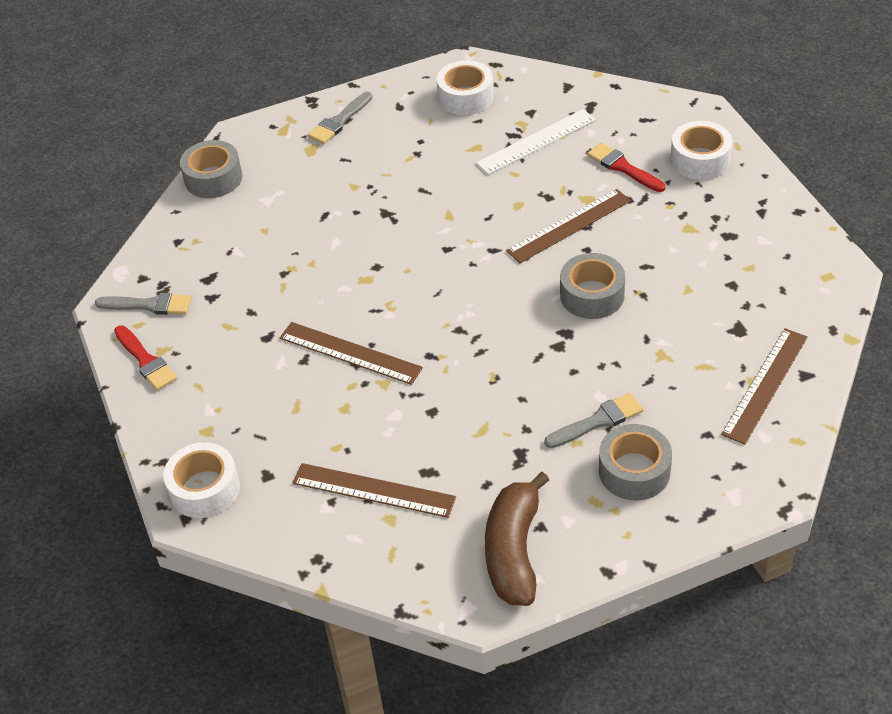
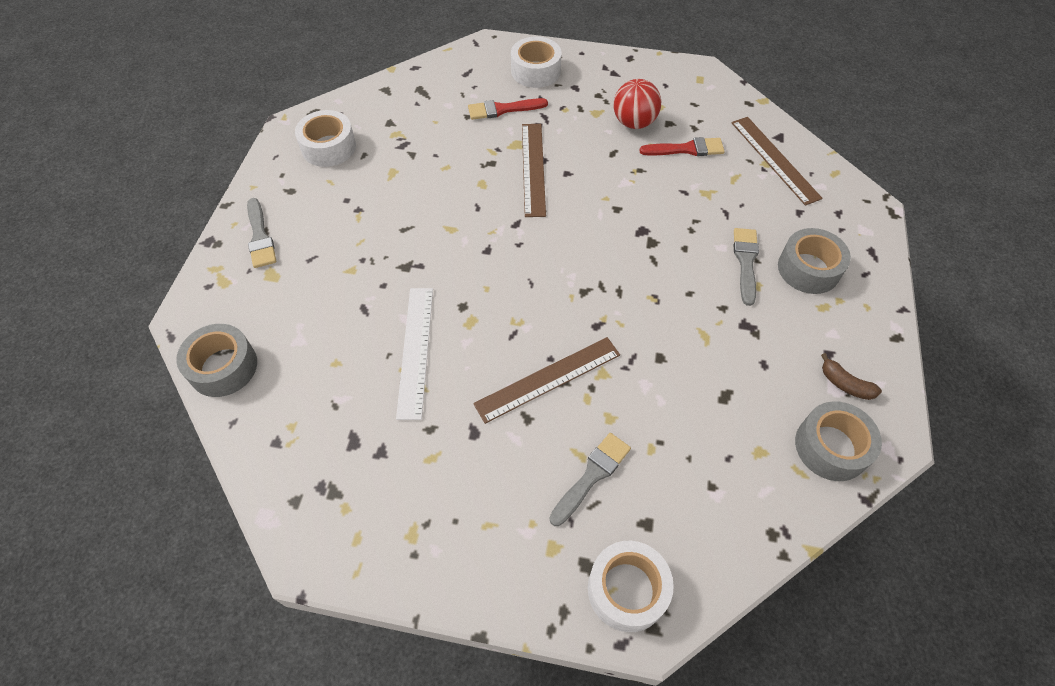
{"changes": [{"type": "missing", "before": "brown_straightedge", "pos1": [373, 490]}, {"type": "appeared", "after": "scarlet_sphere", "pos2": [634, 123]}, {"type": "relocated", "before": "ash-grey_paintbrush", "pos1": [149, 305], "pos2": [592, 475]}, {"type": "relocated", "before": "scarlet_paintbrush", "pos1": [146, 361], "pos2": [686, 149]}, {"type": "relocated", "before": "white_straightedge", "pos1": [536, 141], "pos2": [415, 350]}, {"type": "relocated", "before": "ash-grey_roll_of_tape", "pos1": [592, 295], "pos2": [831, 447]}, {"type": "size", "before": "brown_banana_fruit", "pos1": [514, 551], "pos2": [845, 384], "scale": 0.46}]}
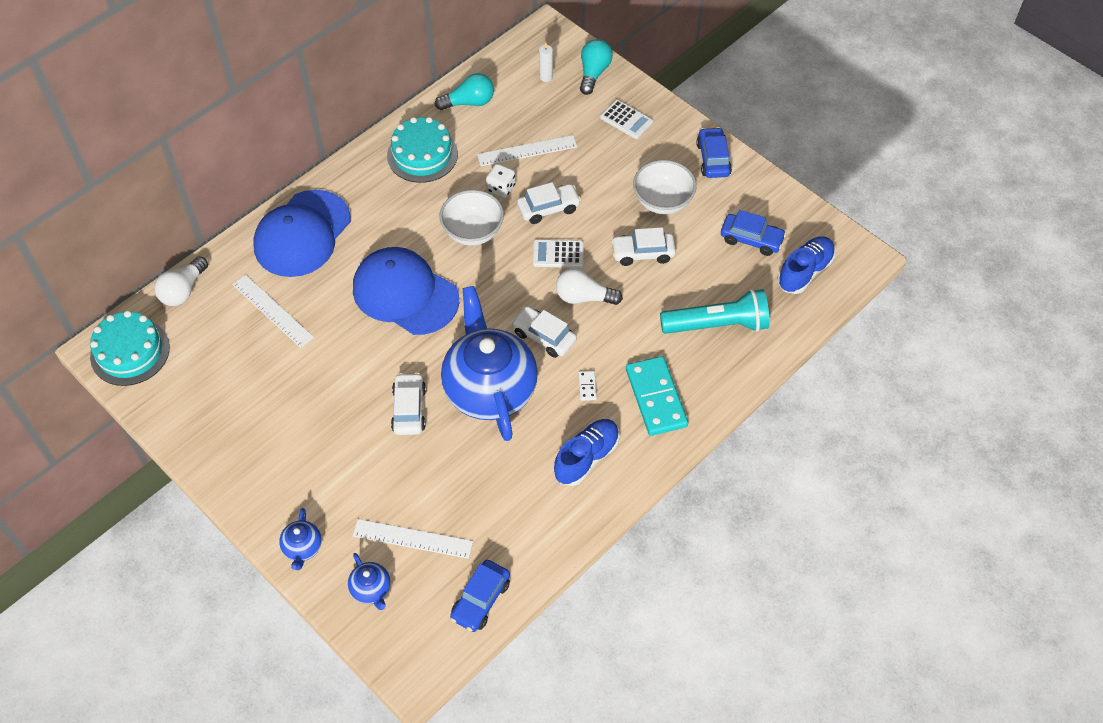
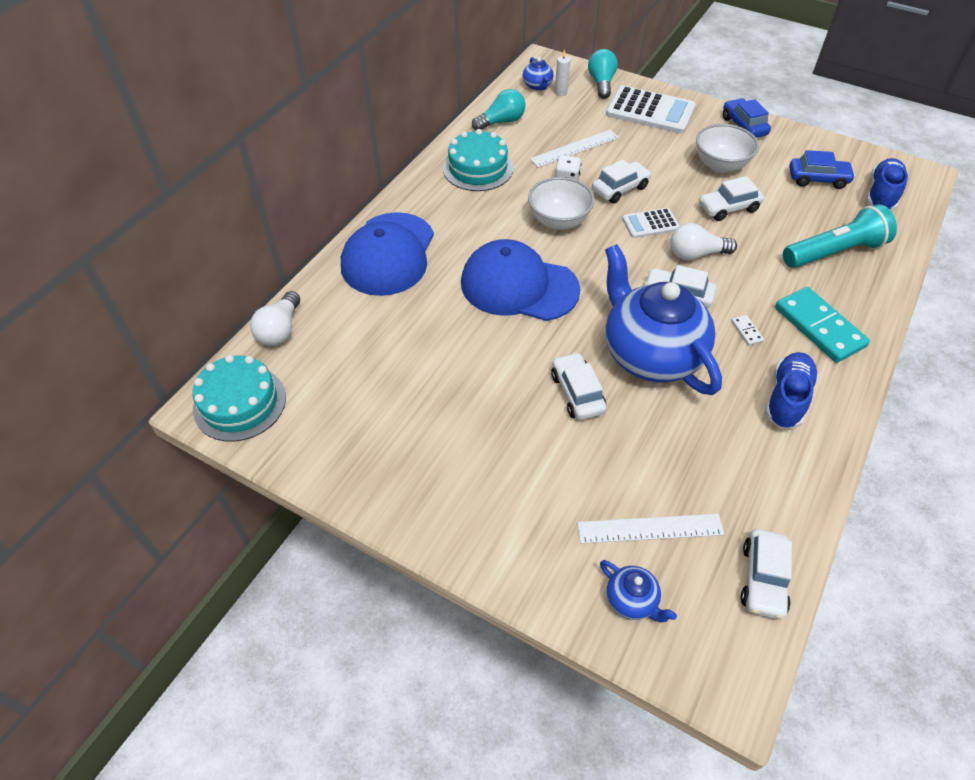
{"changes": [{"type": "missing", "before": "white_straightedge", "pos1": [272, 310]}, {"type": "relocated", "before": "blue_teapot", "pos1": [302, 548], "pos2": [537, 86]}, {"type": "colour", "before": "blue_toy_car", "after": "white_toy_car", "pos1": [480, 600], "pos2": [763, 579]}, {"type": "size", "before": "white_adding_machine", "pos1": [626, 120], "pos2": [650, 111], "scale": 1.82}]}
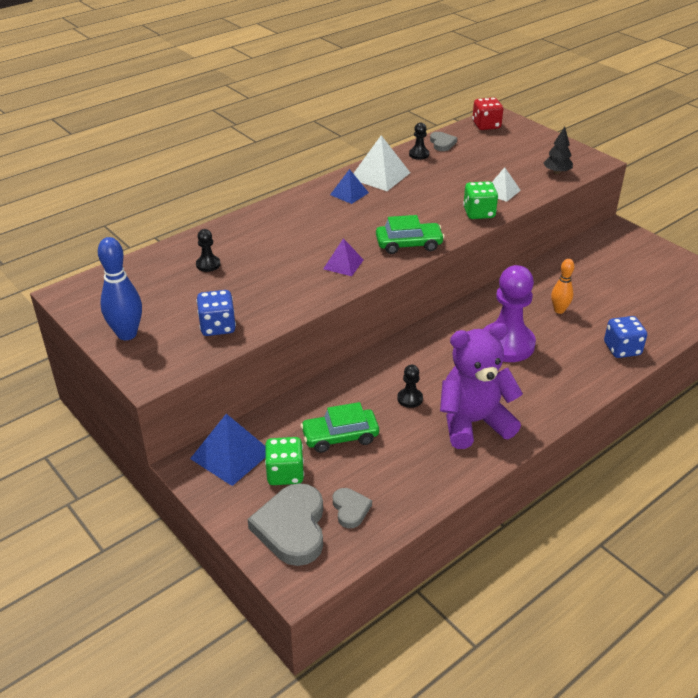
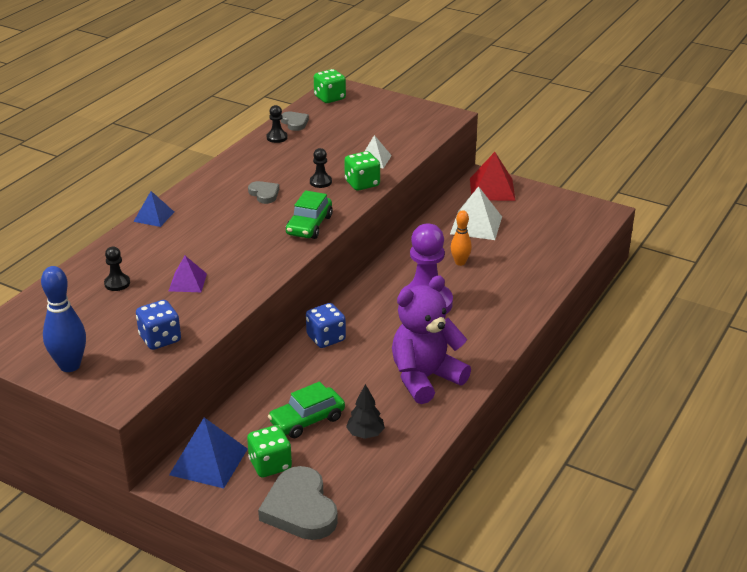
{"changes": [{"type": "appeared", "after": "scarlet_pyramid_shape", "pos2": [492, 189]}, {"type": "relocated", "before": "royal_purple_pyramid_shape", "pos1": [343, 264], "pos2": [187, 282]}, {"type": "relocated", "before": "blue_pyramid_shape", "pos1": [349, 193], "pos2": [154, 216]}, {"type": "relocated", "before": "ash-grey_love_heart", "pos1": [350, 509], "pos2": [264, 194]}, {"type": "relocated", "before": "white_pyramid_shape", "pos1": [380, 175], "pos2": [476, 225]}, {"type": "relocated", "before": "black_chess_pawn", "pos1": [410, 399], "pos2": [320, 182]}, {"type": "relocated", "before": "black_fir_tree", "pos1": [556, 172], "pos2": [365, 434]}, {"type": "relocated", "before": "blue_dice", "pos1": [622, 349], "pos2": [326, 338]}, {"type": "colour", "before": "scarlet_dice", "after": "emerald_dice", "pos1": [486, 125], "pos2": [330, 98]}, {"type": "spun", "before": "emerald_toy_car", "pos1": [409, 244], "pos2": [309, 225], "turn": 135}]}
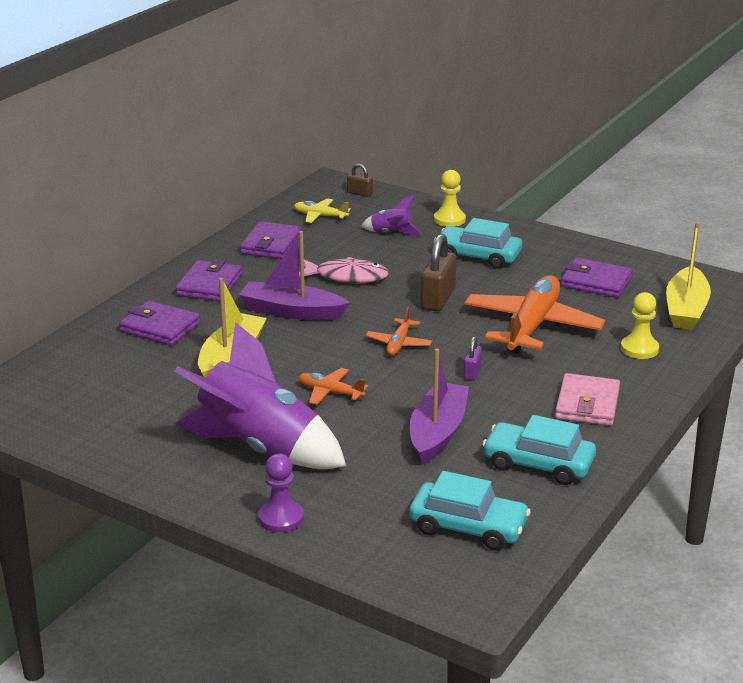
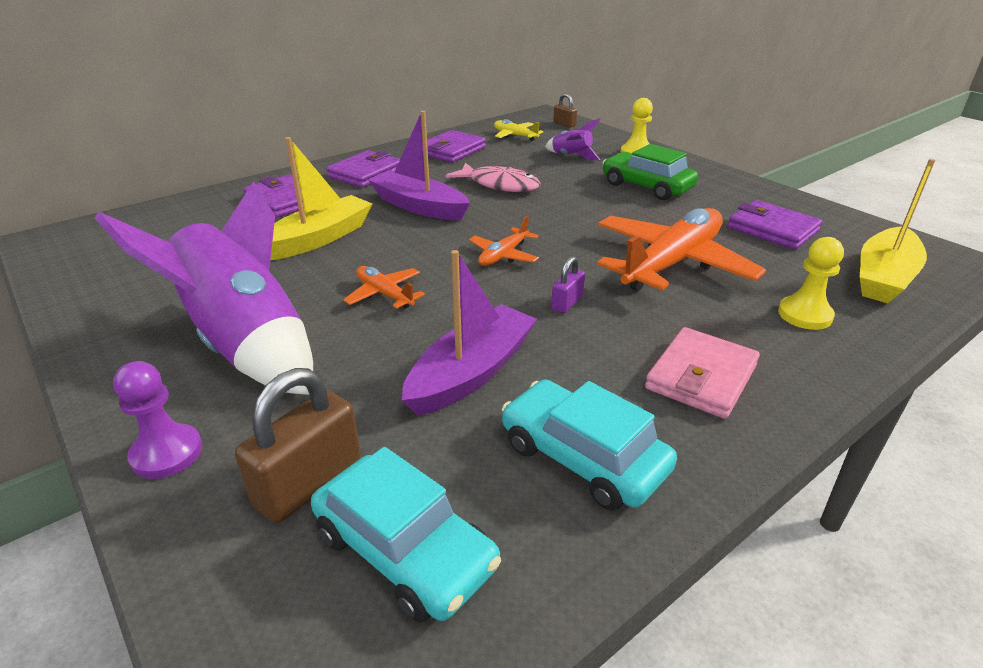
{"changes": [{"type": "relocated", "before": "brown_lock", "pos1": [438, 299], "pos2": [309, 483]}, {"type": "colour", "before": "turquoise_toy_car", "after": "emerald_toy_car", "pos1": [477, 256], "pos2": [647, 186]}]}
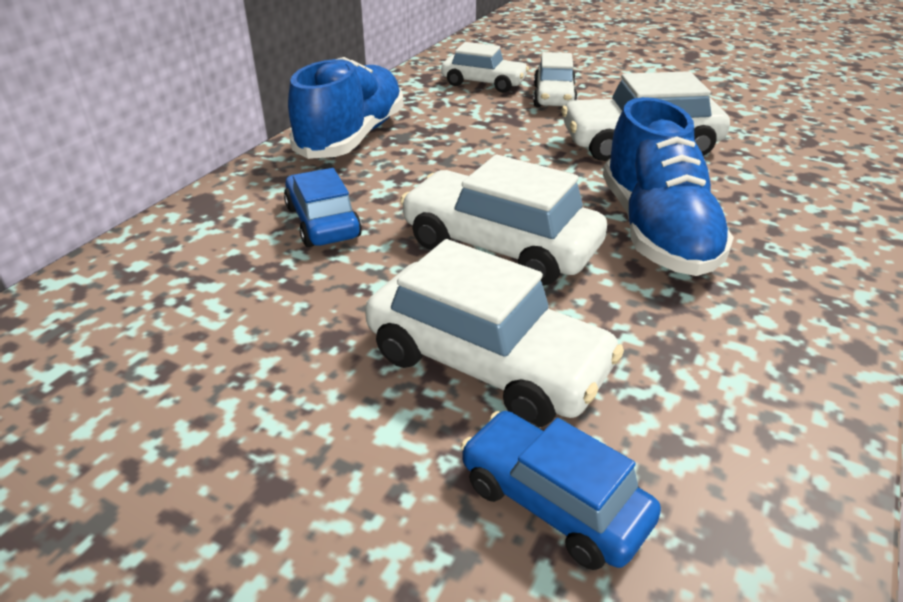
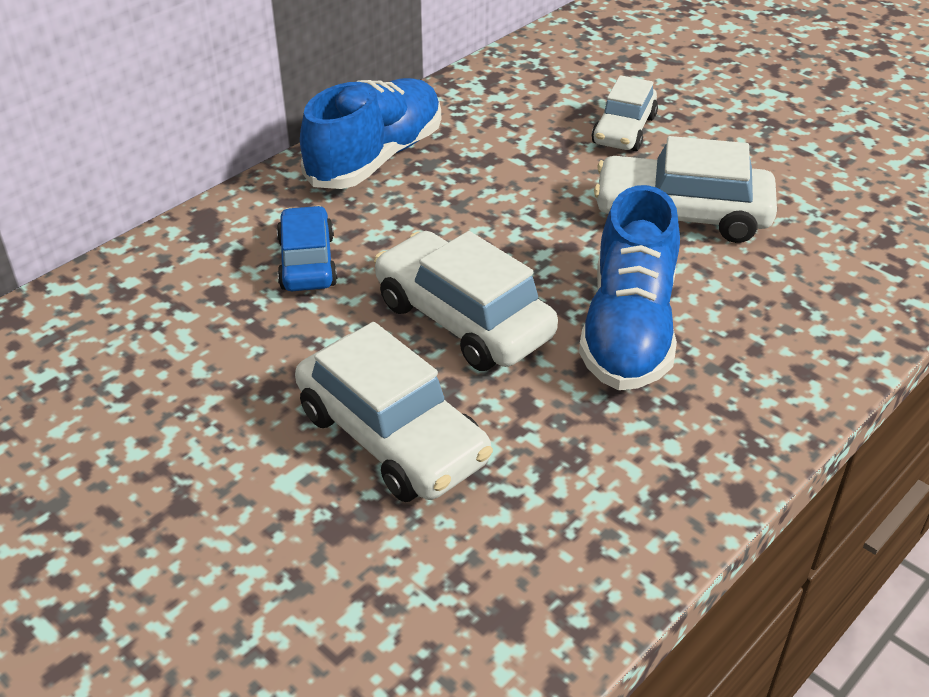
{"changes": [{"type": "missing", "before": "white_toy_car", "pos1": [484, 83]}, {"type": "missing", "before": "blue_toy_car", "pos1": [553, 502]}]}
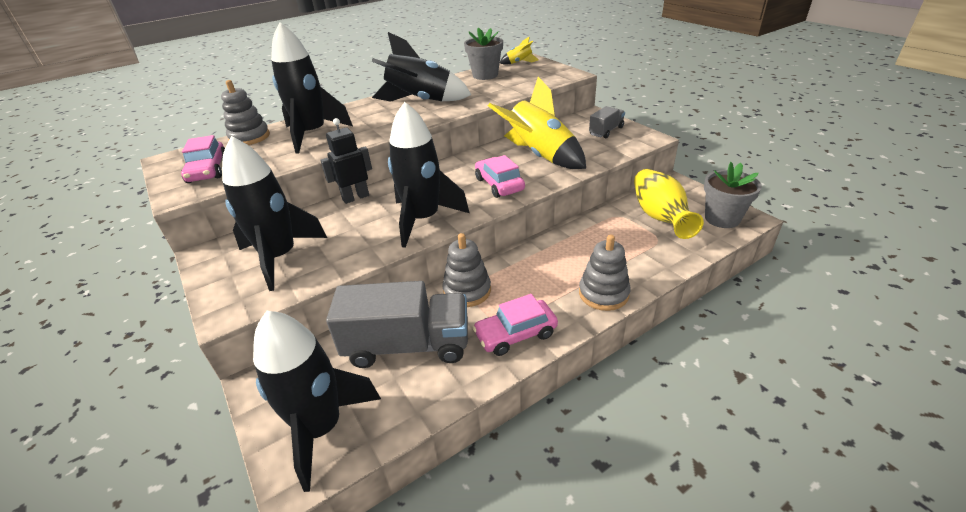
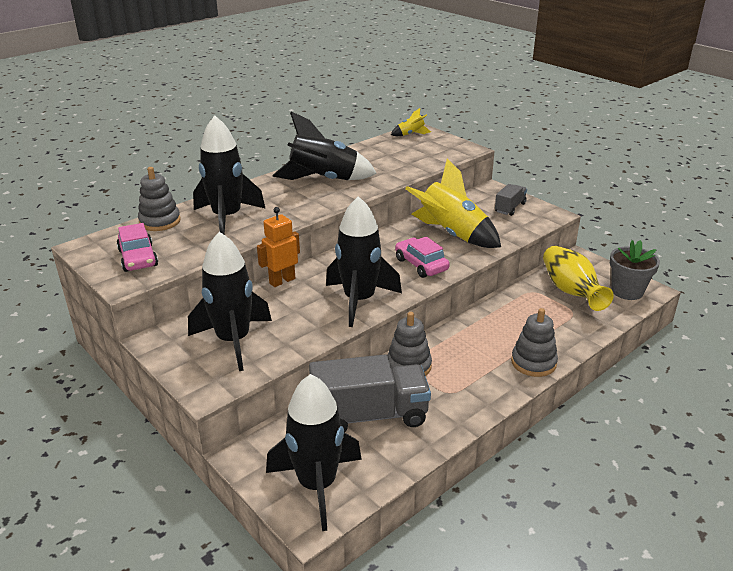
{"changes": [{"type": "missing", "before": "ash-grey_flower_pot", "pos1": [485, 75]}, {"type": "missing", "before": "pink_toy_car", "pos1": [515, 334]}, {"type": "colour", "before": "black_robot_figure", "after": "bright_orange_robot_figure", "pos1": [355, 197], "pos2": [282, 281]}]}
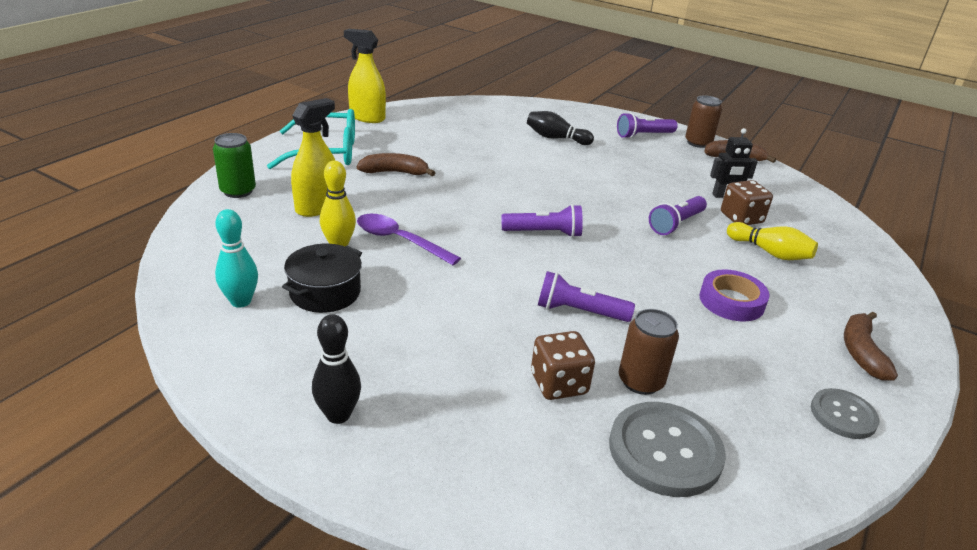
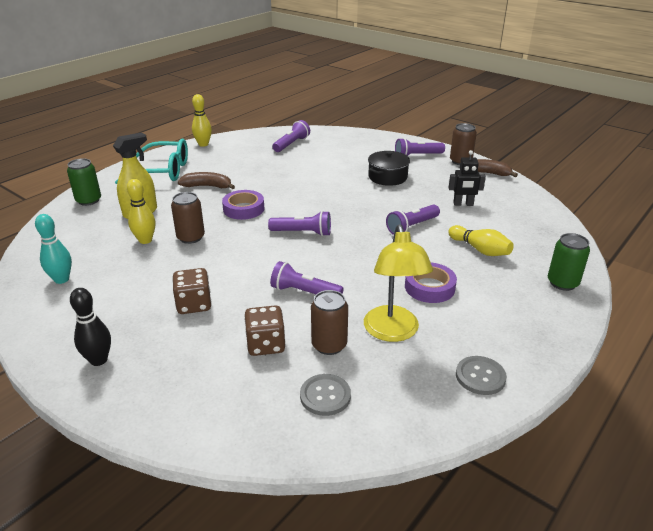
{"changes": [{"type": "missing", "before": "black_tenpin", "pos1": [556, 138]}, {"type": "missing", "before": "brown_banana_fruit", "pos1": [861, 352]}, {"type": "appeared", "after": "royal_purple_roll_of_tape", "pos2": [243, 209]}, {"type": "appeared", "after": "royal_purple_torch", "pos2": [291, 144]}, {"type": "appeared", "after": "yellow_lamp", "pos2": [393, 332]}, {"type": "appeared", "after": "emerald_soda_can", "pos2": [562, 283]}, {"type": "relocated", "before": "black_cooking_pot", "pos1": [325, 292], "pos2": [387, 177]}, {"type": "relocated", "before": "brown_dice", "pos1": [741, 218], "pos2": [194, 304]}, {"type": "exchanged", "before": "yellow_spray_bottle", "after": "yellow_tenpin", "pos1": [367, 117], "pos2": [203, 144]}, {"type": "exchanged", "before": "royal_purple_spoon", "after": "brown_soda_can", "pos1": [399, 240], "pos2": [191, 237]}, {"type": "size", "before": "ash-grey_button", "pos1": [665, 451], "pos2": [325, 396], "scale": 0.6}]}
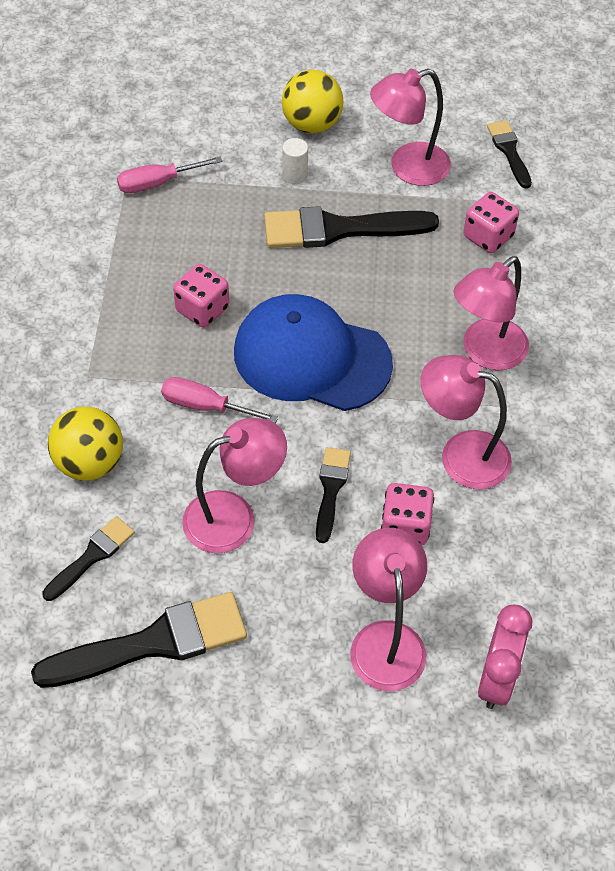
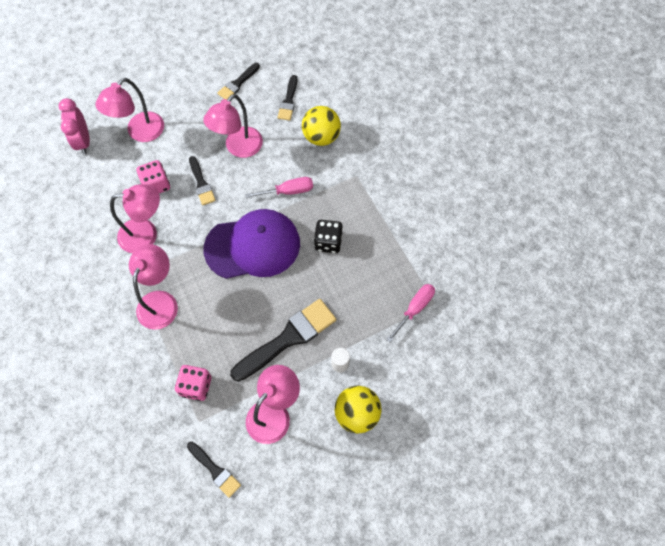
{"changes": [{"type": "colour", "before": "pink_dice", "after": "black_dice", "pos1": [202, 309], "pos2": [328, 242]}, {"type": "colour", "before": "blue_baseball_cap", "after": "royal_purple_baseball_cap", "pos1": [311, 357], "pos2": [253, 246]}, {"type": "spun", "before": "pink_lamp", "pos1": [385, 639], "pos2": [140, 132], "turn": 75}, {"type": "size", "before": "black_paintbrush", "pos1": [153, 643], "pos2": [237, 83], "scale": 0.54}]}
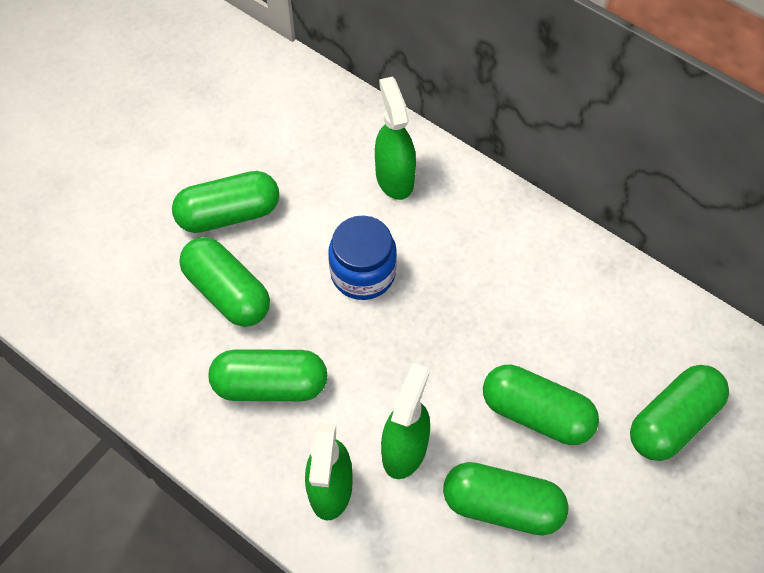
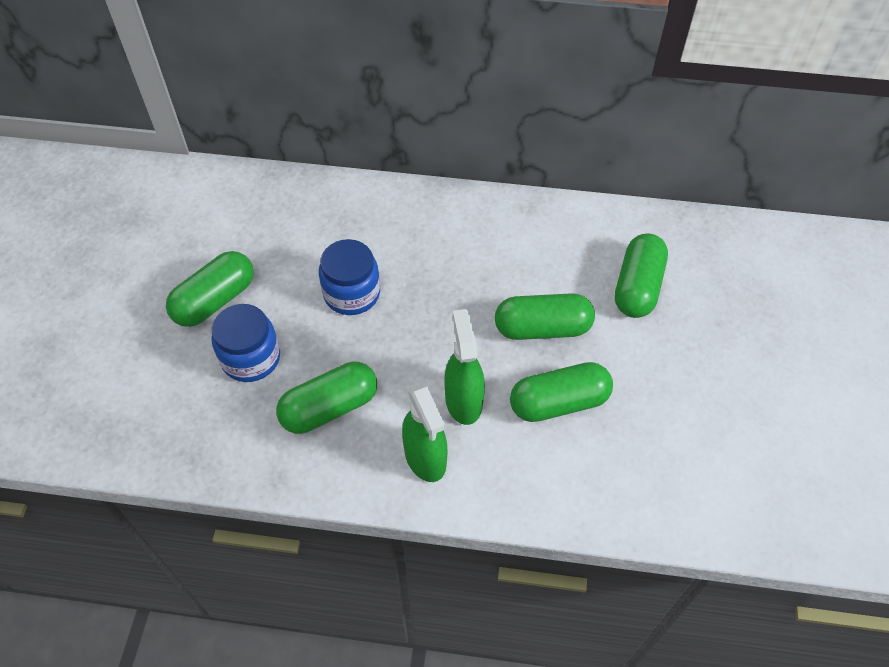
{"changes": [{"type": "missing", "before": "emerald_spray_bottle", "pos1": [394, 178]}, {"type": "exchanged", "before": "emerald_capsule", "after": "blue_jar", "pos1": [227, 292], "pos2": [251, 358]}]}
